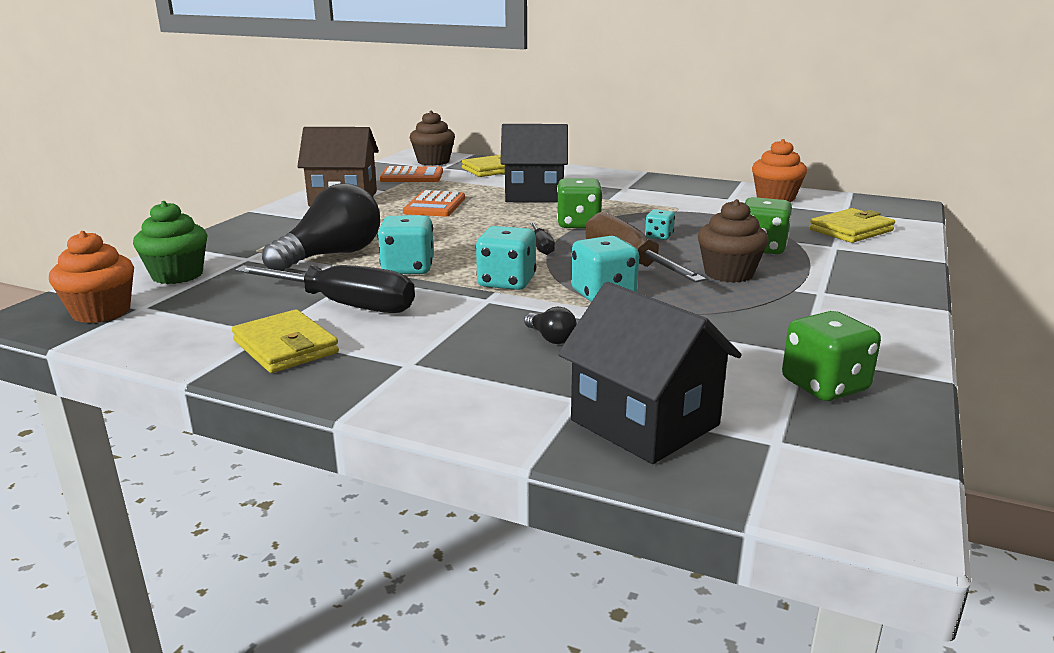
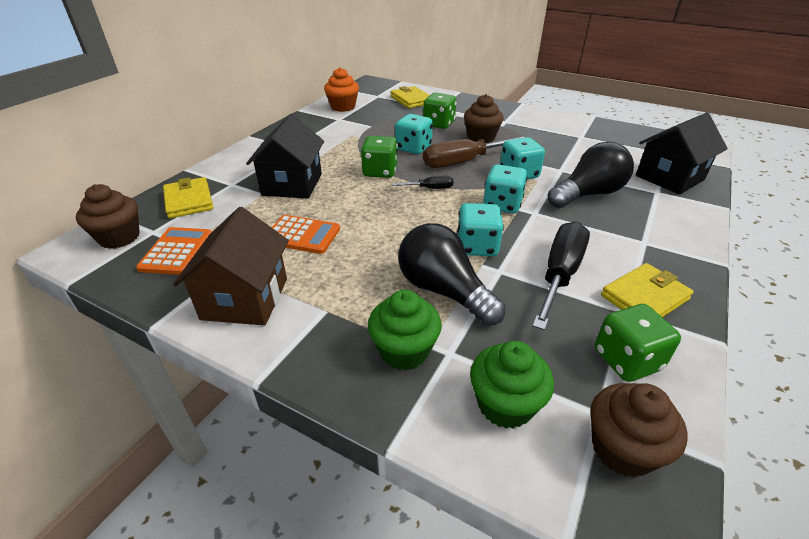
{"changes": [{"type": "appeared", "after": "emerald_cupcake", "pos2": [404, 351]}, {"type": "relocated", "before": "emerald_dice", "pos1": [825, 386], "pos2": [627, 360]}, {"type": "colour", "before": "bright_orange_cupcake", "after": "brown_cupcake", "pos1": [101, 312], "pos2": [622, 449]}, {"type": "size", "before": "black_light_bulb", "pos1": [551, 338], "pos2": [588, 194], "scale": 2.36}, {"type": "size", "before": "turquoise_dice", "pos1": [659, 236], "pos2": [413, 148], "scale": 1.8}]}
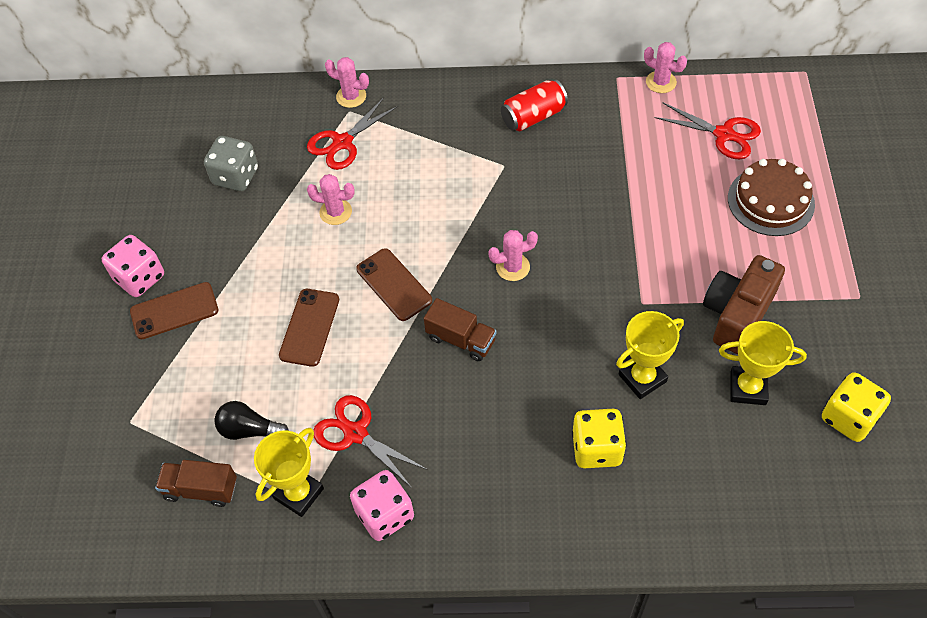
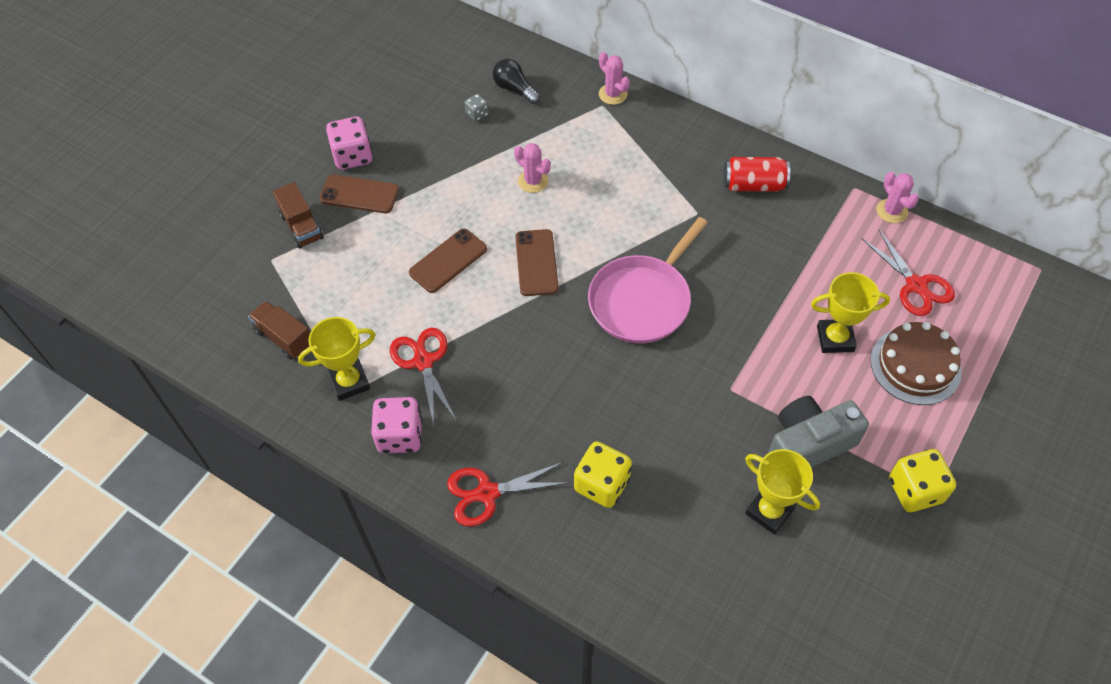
{"changes": [{"type": "relocated", "before": "black_light_bulb", "pos1": [249, 430], "pos2": [514, 89]}, {"type": "relocated", "before": "scarlet_scissors", "pos1": [342, 143], "pos2": [487, 493]}, {"type": "relocated", "before": "brown_lorry", "pos1": [461, 339], "pos2": [302, 227]}, {"type": "relocated", "before": "yellow_prize_cup", "pos1": [642, 378], "pos2": [835, 339]}, {"type": "relocated", "before": "yellow_dice", "pos1": [848, 417], "pos2": [915, 490]}, {"type": "exchanged", "before": "pink_prickly_plant", "after": "pink_skillet", "pos1": [512, 267], "pos2": [642, 300]}, {"type": "colour", "before": "brown_photo_camera", "after": "ash-grey_photo_camera", "pos1": [737, 314], "pos2": [808, 444]}, {"type": "size", "before": "ash-grey_dice", "pos1": [236, 176], "pos2": [477, 114], "scale": 0.51}]}
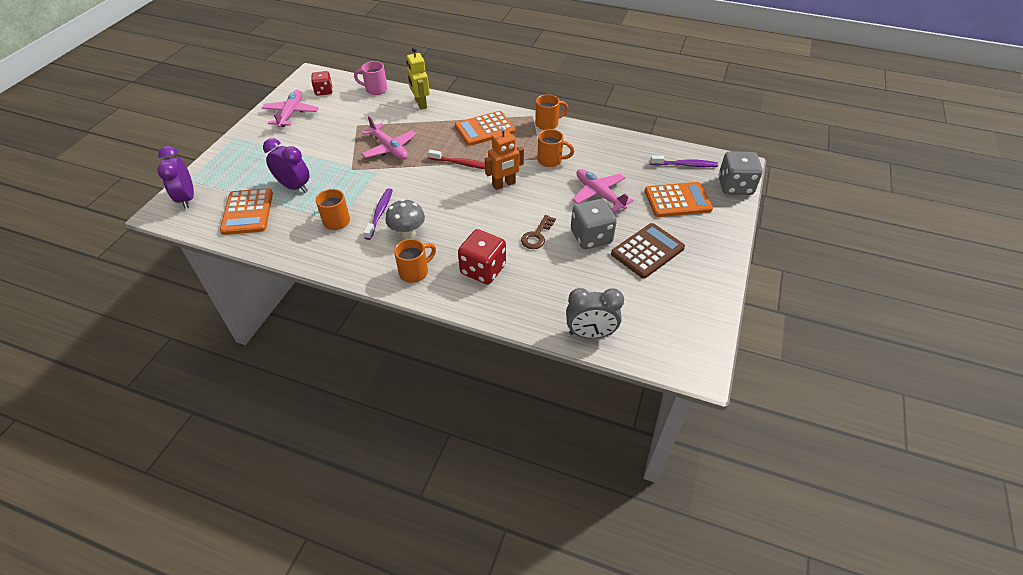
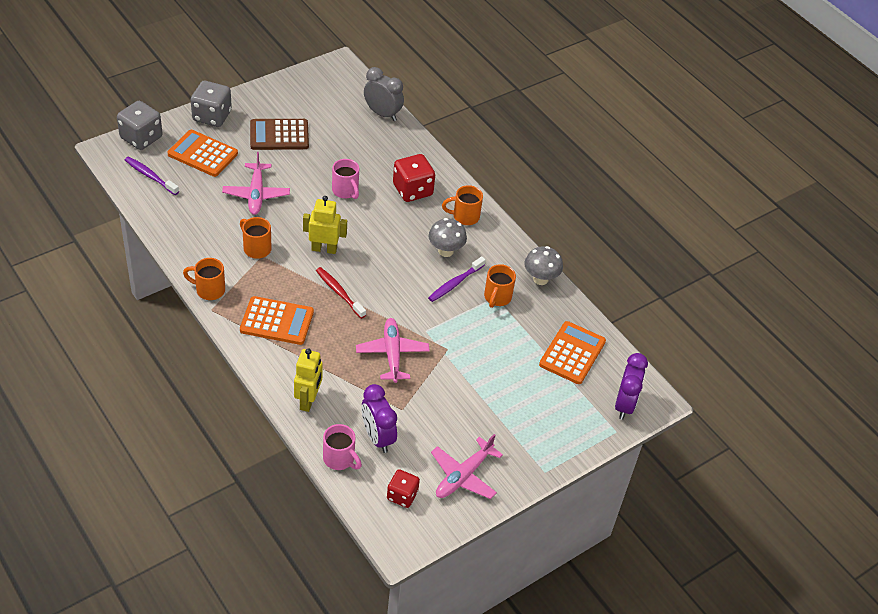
{"changes": [{"type": "appeared", "after": "ash-grey_mushroom", "pos2": [540, 279]}, {"type": "relocated", "before": "royal_purple_clock", "pos1": [294, 187], "pos2": [377, 437]}, {"type": "relocated", "before": "ash-grey_dice", "pos1": [591, 237], "pos2": [212, 116]}, {"type": "exchanged", "before": "brown_latchkey", "after": "pink_tea_mug", "pos1": [537, 235], "pos2": [345, 191]}, {"type": "colour", "before": "bright_orange_robot_figure", "after": "yellow_robot_figure", "pos1": [504, 184], "pos2": [324, 249]}]}
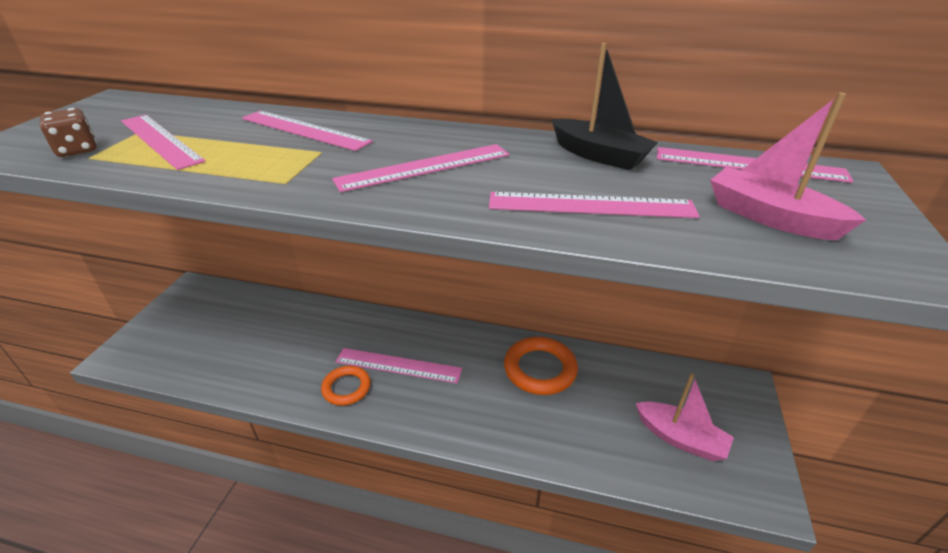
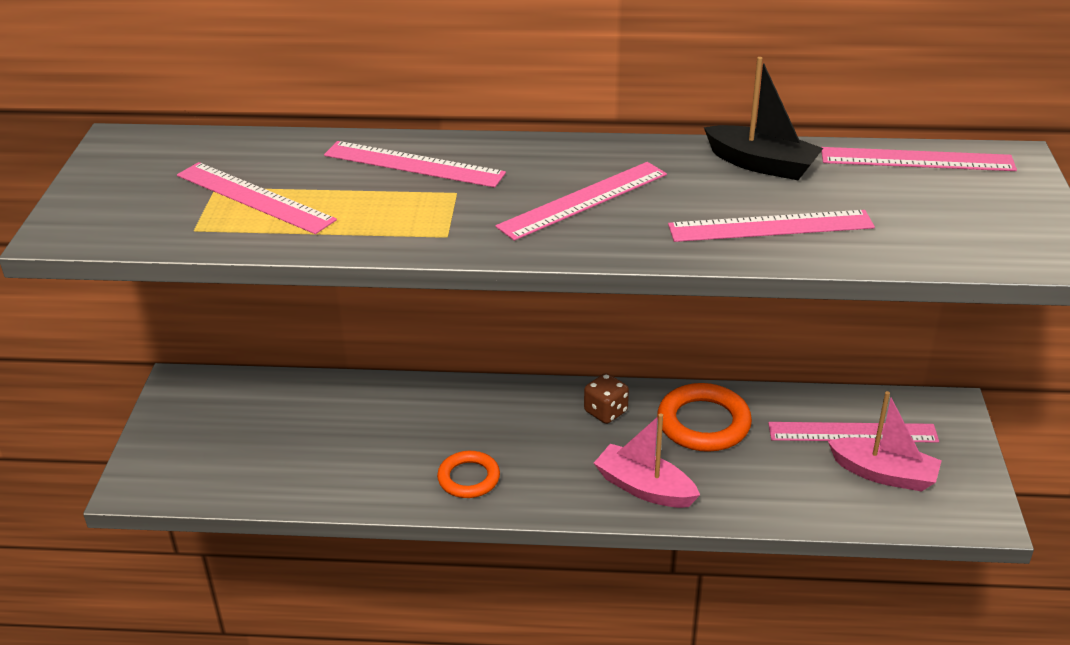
{"changes": [{"type": "relocated", "before": "brown_dice", "pos1": [77, 150], "pos2": [605, 412]}, {"type": "relocated", "before": "pink_straightedge", "pos1": [398, 365], "pos2": [852, 432]}, {"type": "relocated", "before": "pink_boat", "pos1": [770, 217], "pos2": [644, 488]}]}
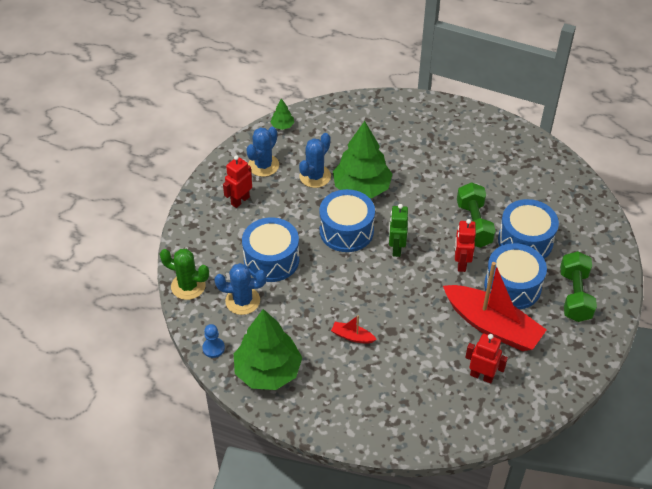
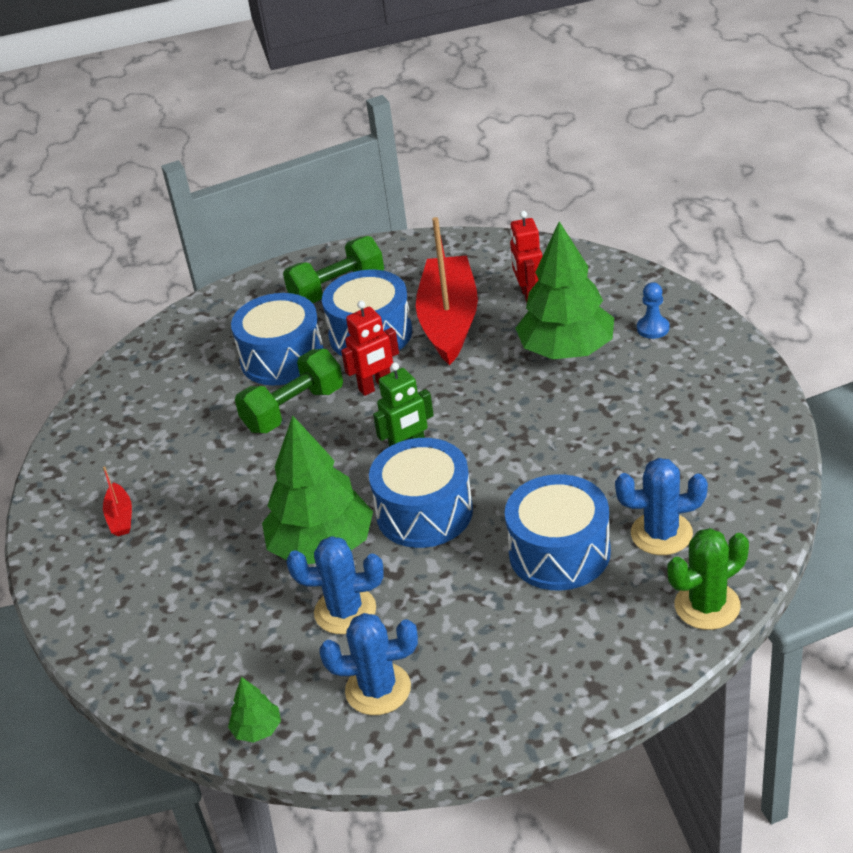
{"changes": [{"type": "missing", "before": "scarlet_robot_figure", "pos1": [240, 200]}, {"type": "relocated", "before": "blue_chess_pawn", "pos1": [213, 348], "pos2": [653, 328]}, {"type": "relocated", "before": "emerald_fir_tree", "pos1": [268, 371], "pos2": [566, 350]}, {"type": "relocated", "before": "scarlet_boat", "pos1": [352, 336], "pos2": [120, 517]}, {"type": "spun", "before": "emerald_prickly_plant", "pos1": [188, 286], "pos2": [707, 606], "turn": 75}, {"type": "spun", "before": "blue_prickly_plant", "pos1": [242, 301], "pos2": [661, 534], "turn": -60}]}
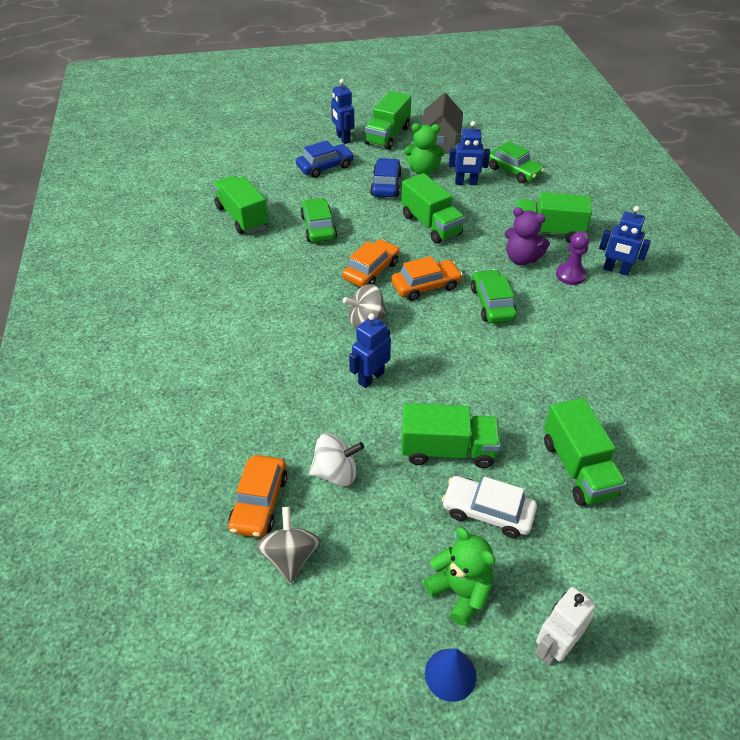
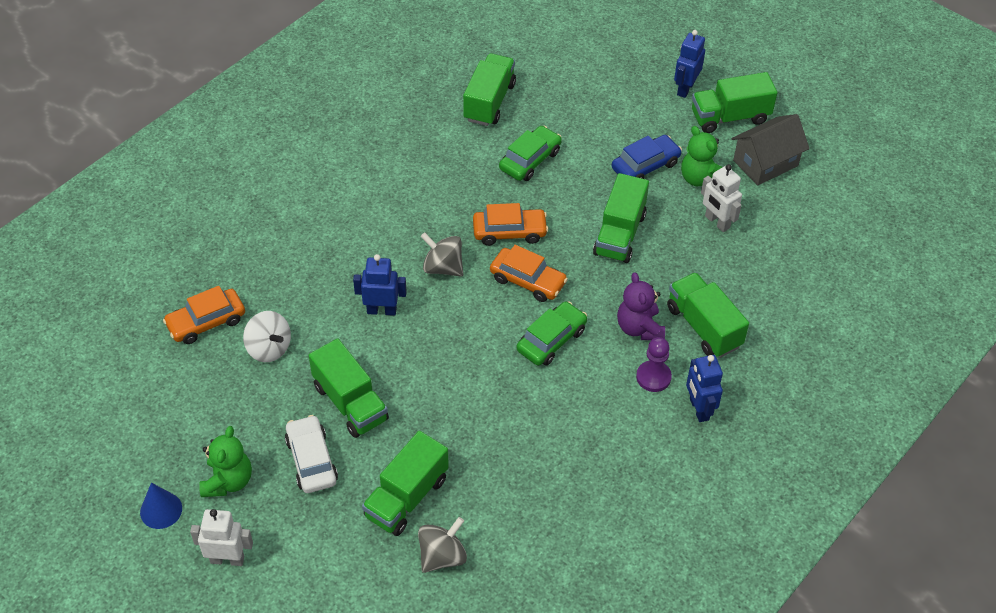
{"changes": [{"type": "missing", "before": "blue_toy_car", "pos1": [325, 167]}, {"type": "missing", "before": "emerald_toy_car", "pos1": [513, 171]}, {"type": "relocated", "before": "ash-grey_whirligig", "pos1": [290, 556], "pos2": [442, 556]}, {"type": "colour", "before": "blue_robot_figure", "after": "white_robot_figure", "pos1": [466, 183], "pos2": [717, 222]}]}
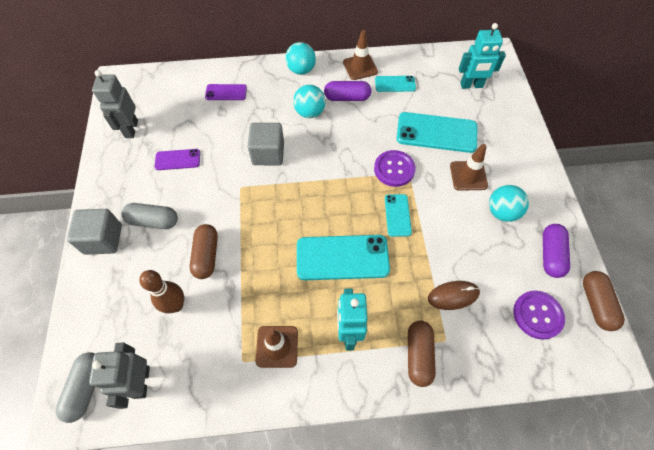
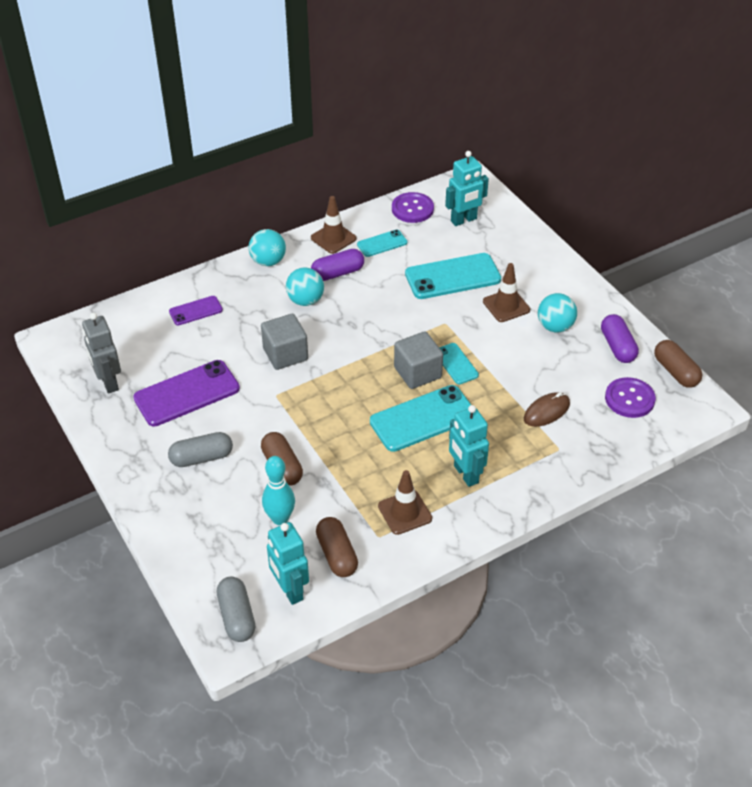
{"changes": [{"type": "relocated", "before": "ash-grey_cube", "pos1": [103, 239], "pos2": [417, 373]}, {"type": "relocated", "before": "royal_purple_button", "pos1": [394, 169], "pos2": [412, 209]}, {"type": "relocated", "before": "brown_capsule", "pos1": [418, 355], "pos2": [337, 554]}, {"type": "colour", "before": "ash-grey_robot_figure", "after": "turquoise_robot_figure", "pos1": [141, 382], "pos2": [290, 590]}, {"type": "colour", "before": "brown_tenpin", "after": "turquoise_tenpin", "pos1": [176, 305], "pos2": [280, 518]}, {"type": "size", "before": "royal_purple_mobile_phone", "pos1": [177, 160], "pos2": [187, 393], "scale": 1.85}]}
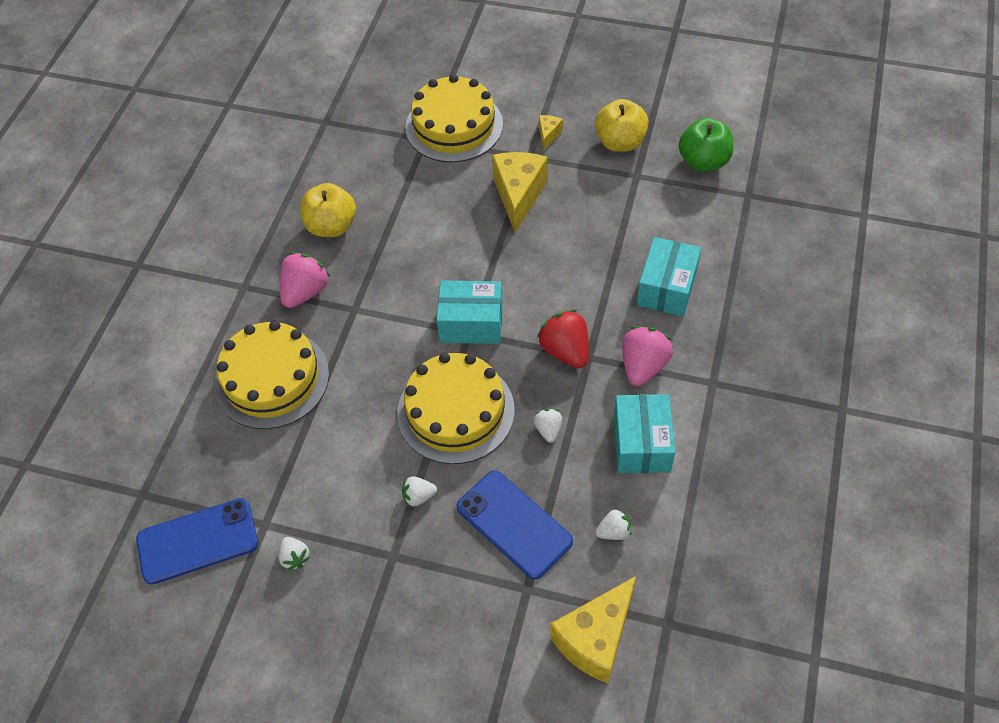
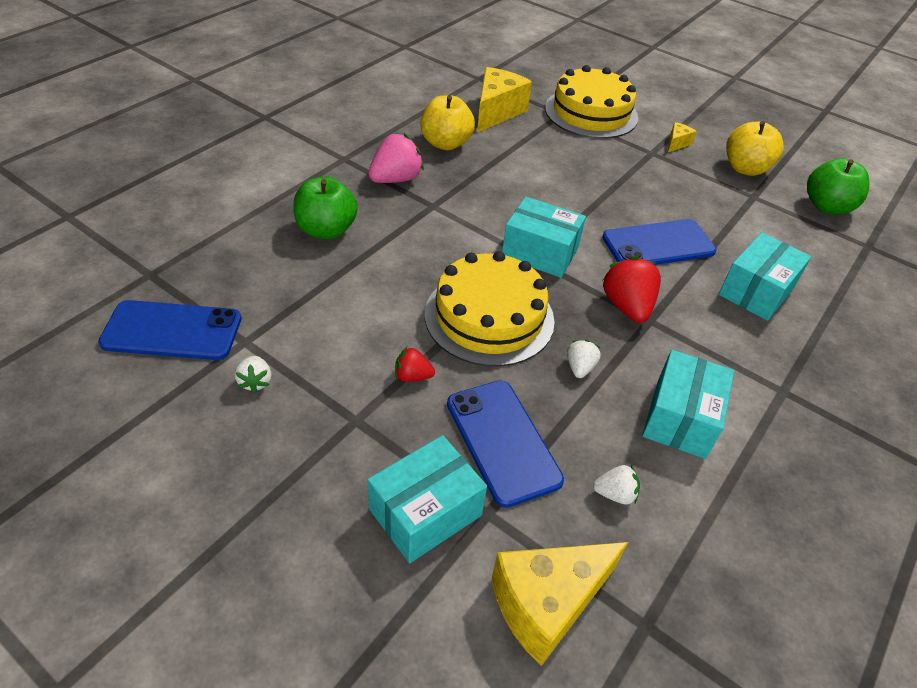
{"changes": [{"type": "missing", "before": "pink_berry", "pos1": [643, 366]}, {"type": "appeared", "after": "turquoise_box", "pos2": [425, 512]}, {"type": "appeared", "after": "blue_mobile_phone", "pos2": [658, 244]}, {"type": "relocated", "before": "yellow_piece_of_cheese", "pos1": [518, 195], "pos2": [496, 112]}, {"type": "exchanged", "before": "yellow_gateau", "after": "emerald_toy_apple", "pos1": [272, 379], "pos2": [326, 230]}, {"type": "colour", "before": "white_berry", "after": "scarlet_berry", "pos1": [418, 496], "pos2": [412, 376]}]}
